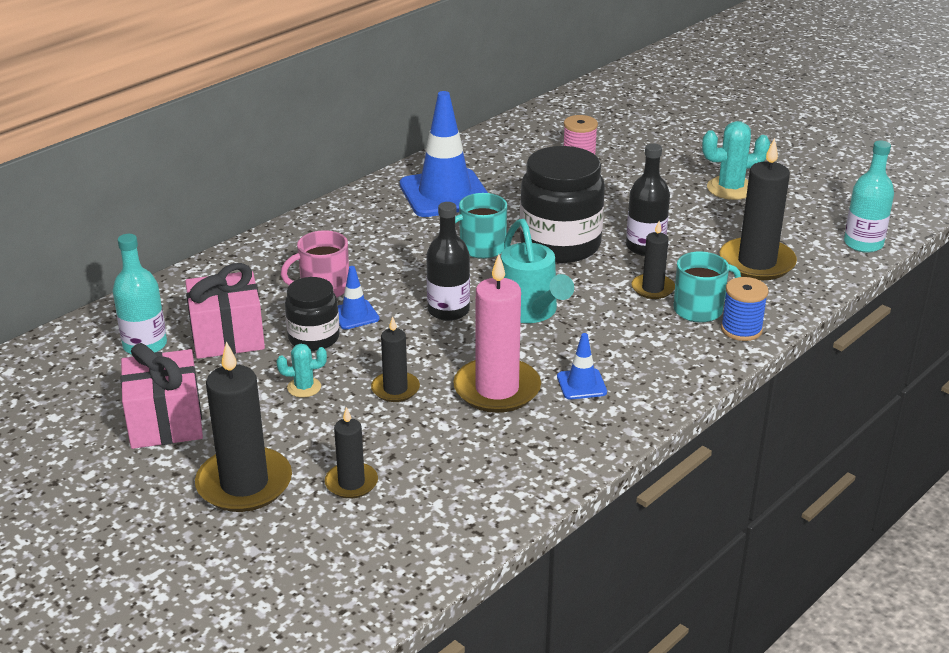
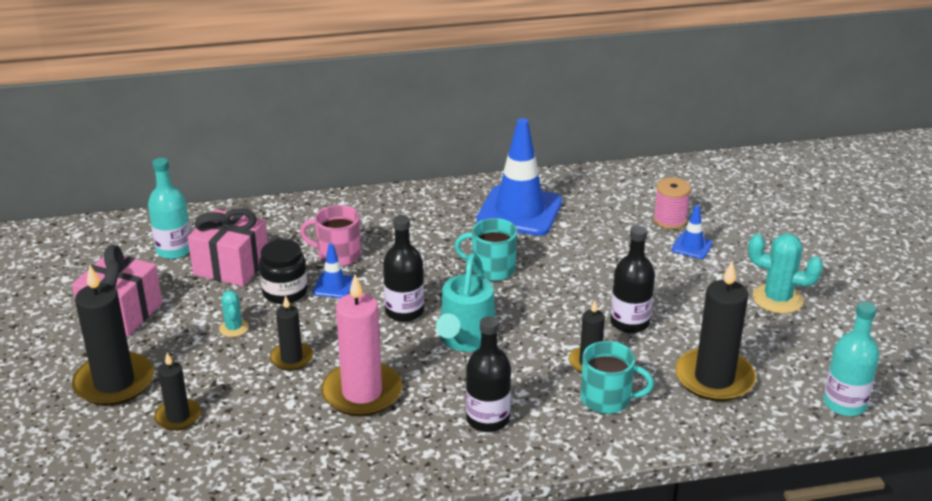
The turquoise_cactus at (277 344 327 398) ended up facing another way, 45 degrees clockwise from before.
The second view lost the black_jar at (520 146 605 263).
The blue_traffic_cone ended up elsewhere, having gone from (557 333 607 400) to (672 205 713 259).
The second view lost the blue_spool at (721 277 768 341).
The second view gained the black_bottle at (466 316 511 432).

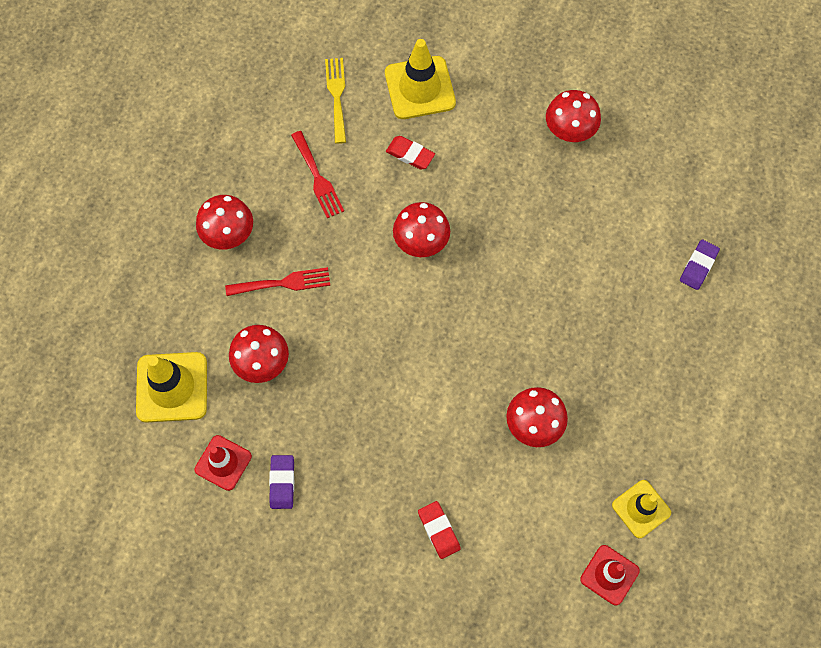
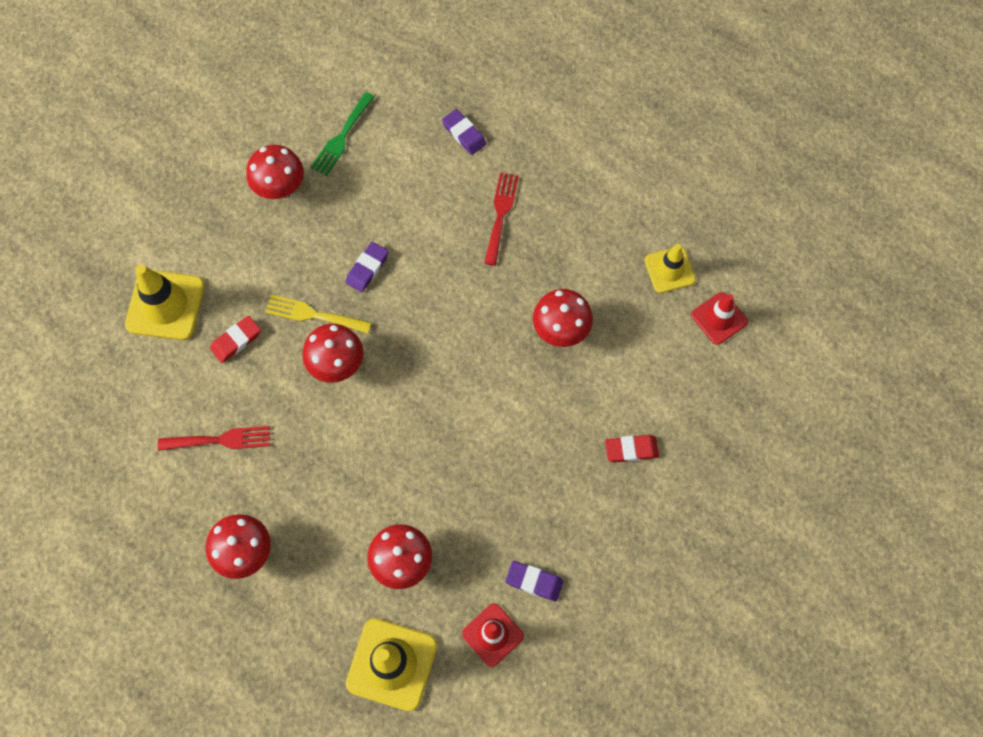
The red_fork ended up elsewhere, having gone from (225 267 330 296) to (484 172 519 266).
The yellow_fork ended up elsewhere, having gone from (325 58 346 144) to (265 294 371 334).
The second view gained the green_fork at (311 92 375 176).
The second view gained the purple_eraser at (345 242 389 292).

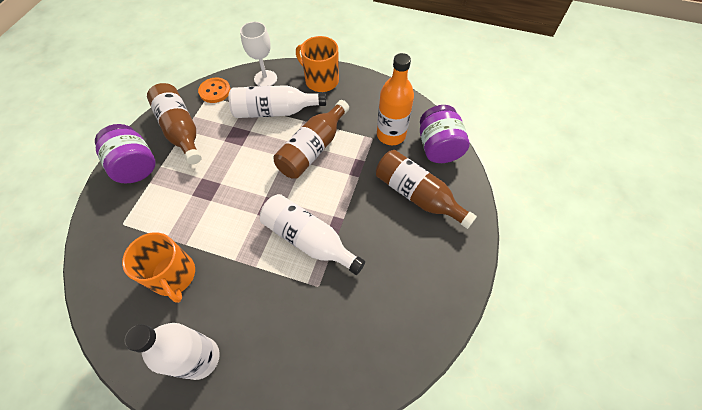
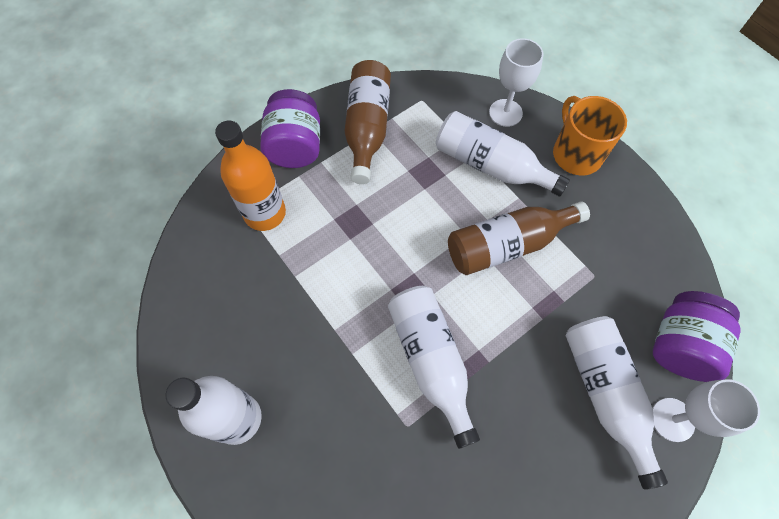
The second view lost the orange_mug at (122 232 195 303).
The second view lost the orange_button at (198 77 231 103).
What was the brown_bottle at (376 150 477 229) turned into the white_bottle at (565 316 668 489).
The orange_bottle ended up elsewhere, having gone from (377 53 414 145) to (215 121 286 231).
The second view gained the white_goblet at (653 379 760 442).

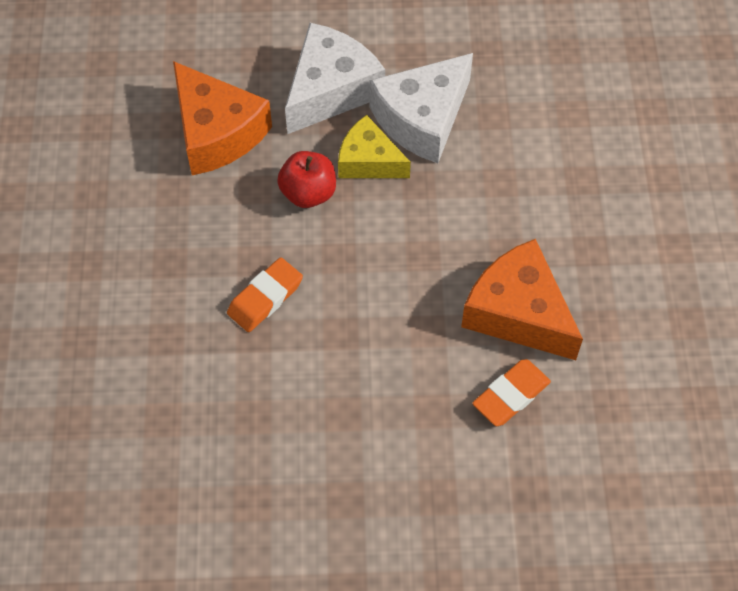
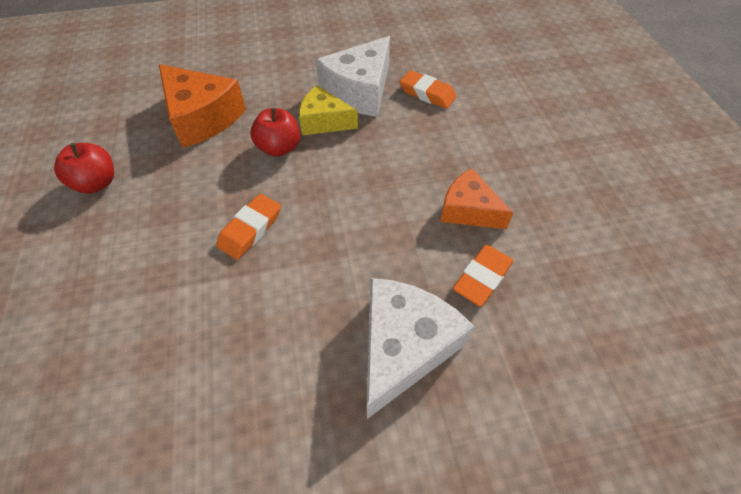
The white_cheese ended up elsewhere, having gone from (285 23 385 134) to (367 278 475 419).
The size of the orange_cheese at (461 239 583 360) changed by a factor of 0.65.
The second view gained the red_apple at (54 143 114 193).
The second view gained the orange_eraser at (399 70 457 109).

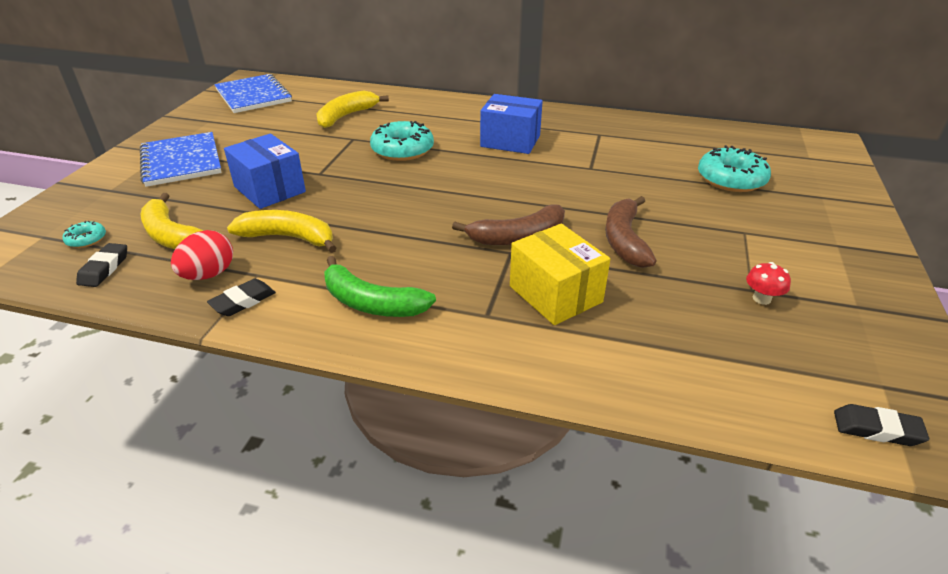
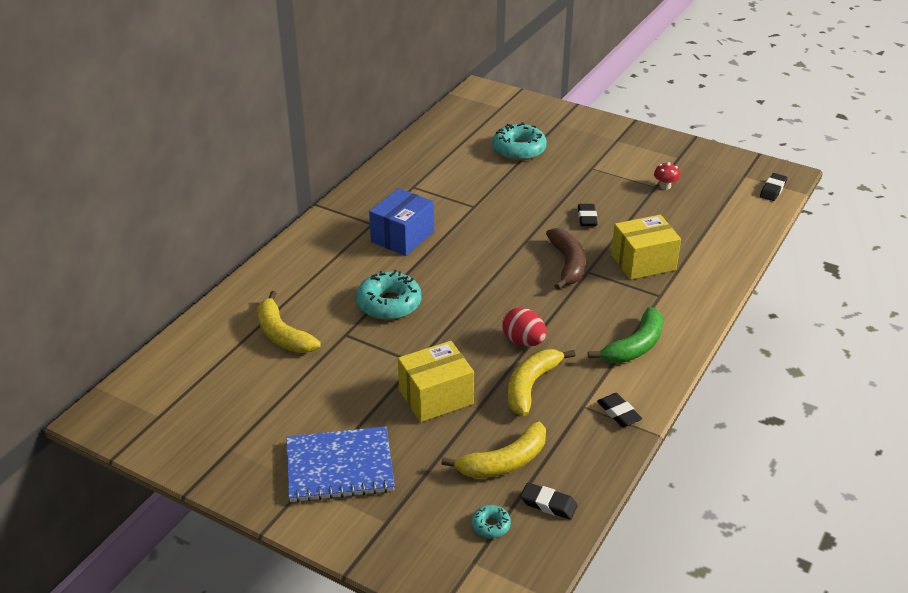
The red_egg ended up elsewhere, having gone from (171 230 233 280) to (502 307 547 347).
The second view lost the blue_notebook at (214 74 292 113).
What was the blue_box at (224 134 306 209) turned into the yellow_box at (398 341 474 422).
Where the brown_banana stood at (605 196 657 268), the black_eraser came to stand at (578 204 598 226).

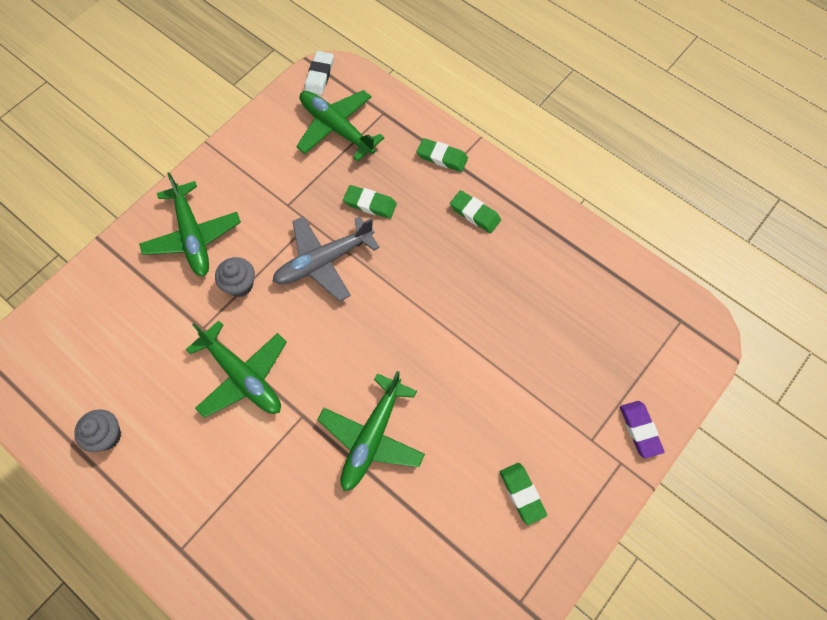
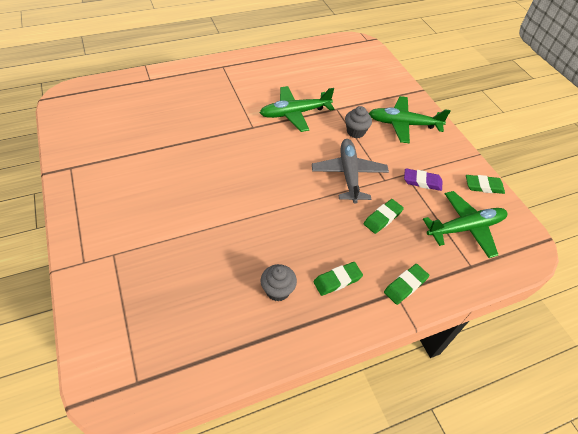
The grey_cupcake ended up elsewhere, having gone from (74 410 121 452) to (260 264 297 302).
The second view lost the white_eraser at (305 51 334 95).
The second view lost the green_plane at (317 371 425 491).
The green_eraser ended up elsewhere, having gone from (500 463 547 525) to (466 175 505 194).
The purple_eraser ended up elsewhere, having gone from (620 401 664 459) to (404 168 442 191).

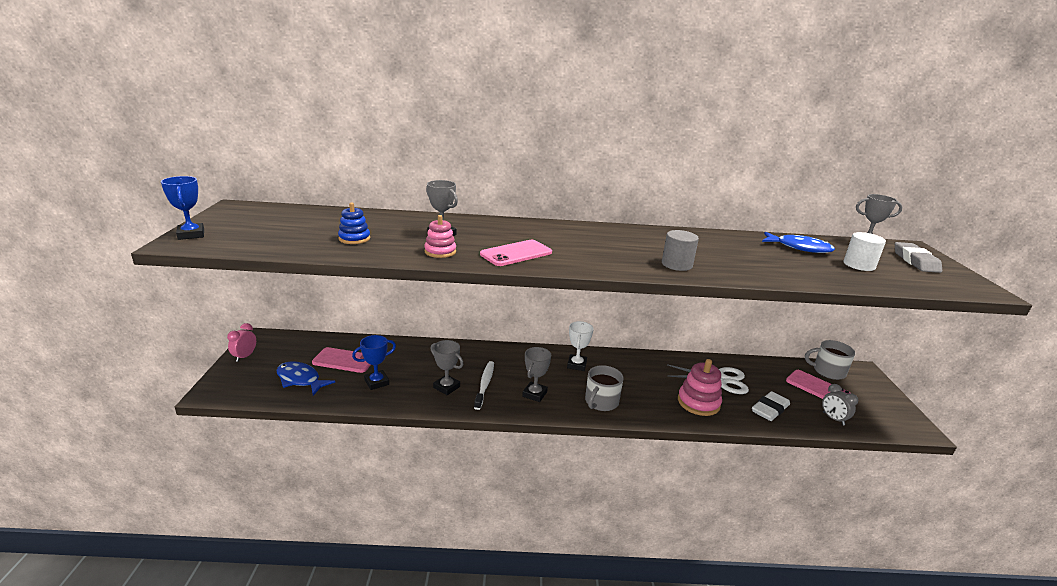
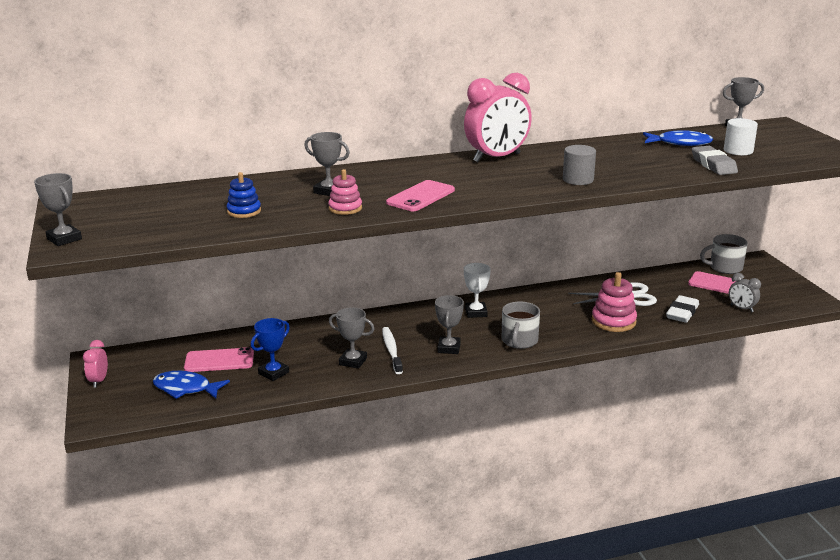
What was the blue_trophy at (161 176 204 240) turned into the grey_trophy at (34 173 82 246).
The grey_eraser ended up elsewhere, having gone from (895 242 942 273) to (692 146 738 175).
The second view gained the pink_clock at (464 73 532 162).

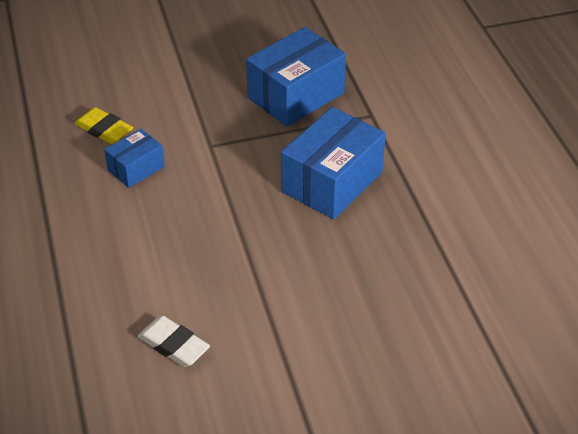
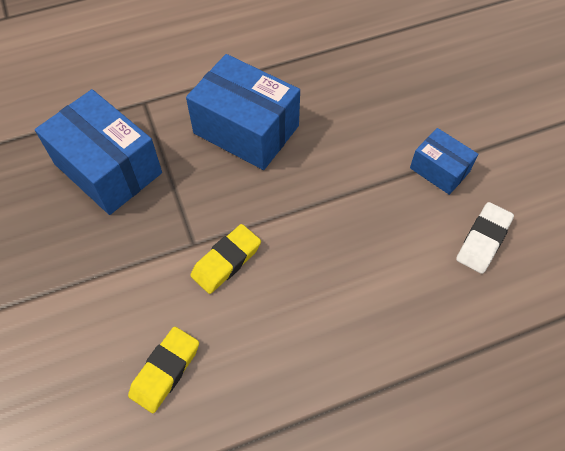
The blue_box ended up elsewhere, having gone from (104 129 165 188) to (410 128 478 195).
The second view gained the yellow_eraser at (190 224 261 294).

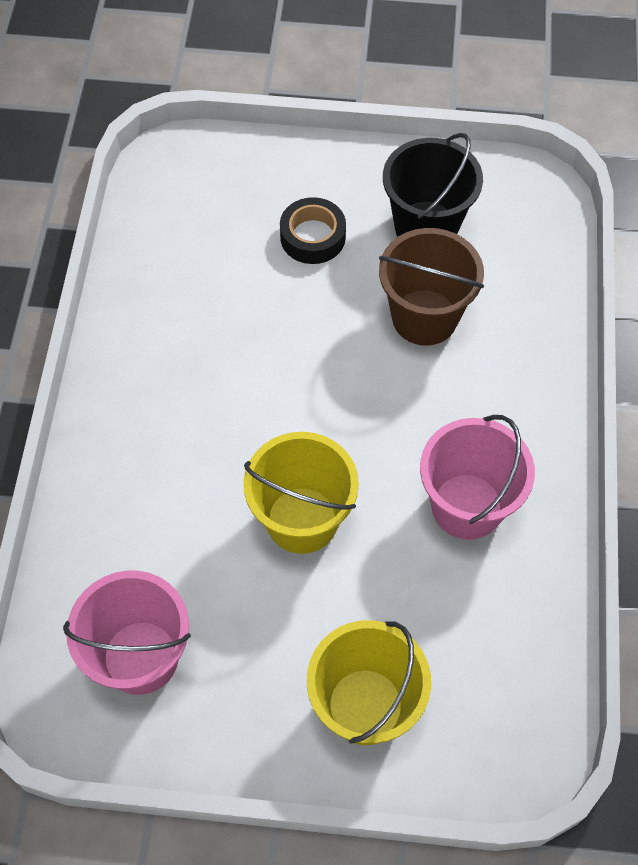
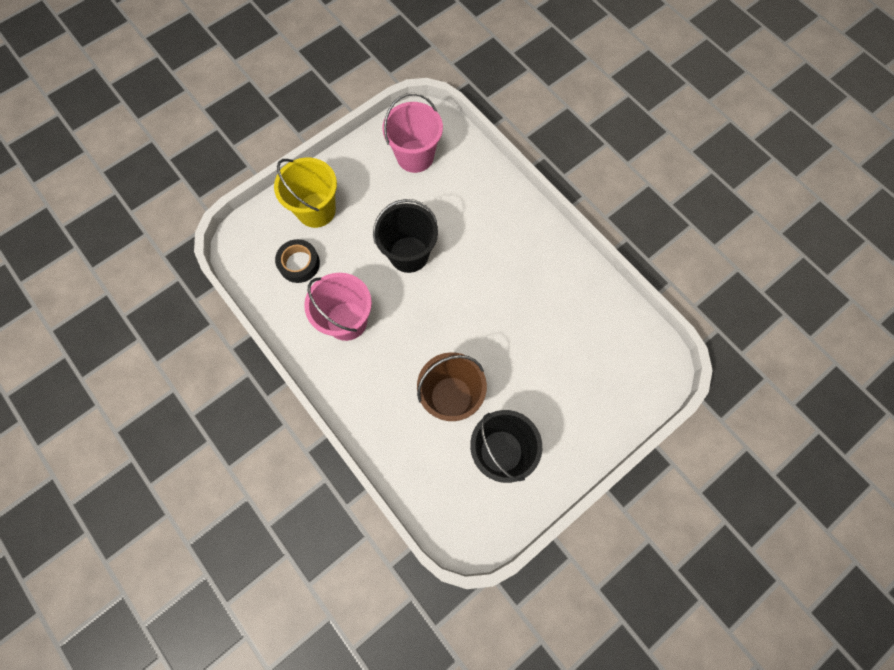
What was the yellow_bucket at (243 432 359 554) turned into the black_bucket at (373 199 438 273).
The black_tape ended up elsewhere, having gone from (280 197 346 264) to (275 239 320 283).

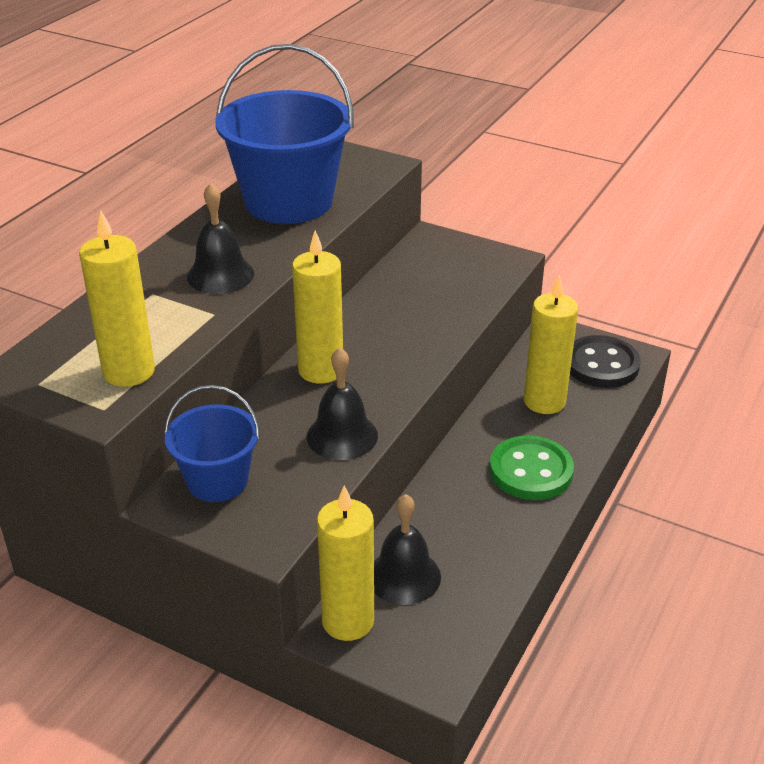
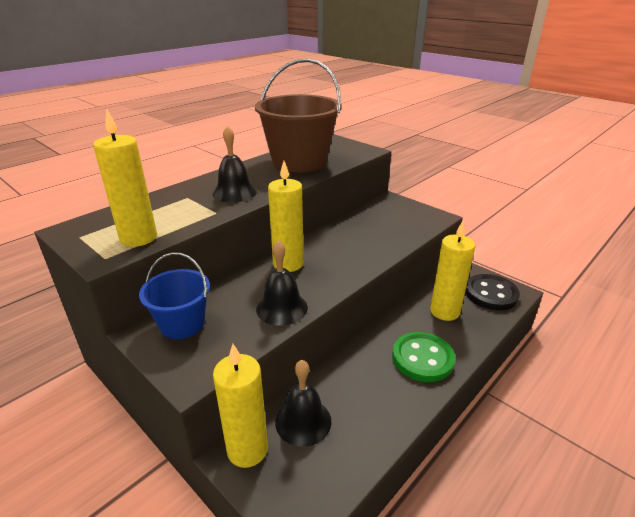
What was the blue_bucket at (215 44 354 224) turned into the brown_bucket at (255 58 342 172).

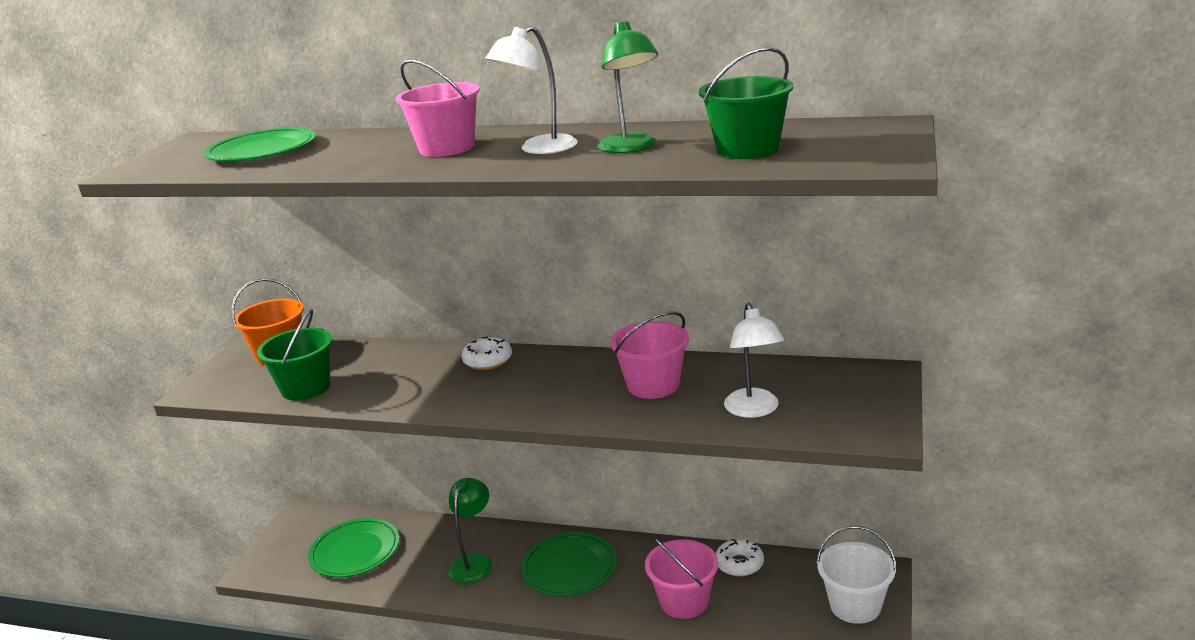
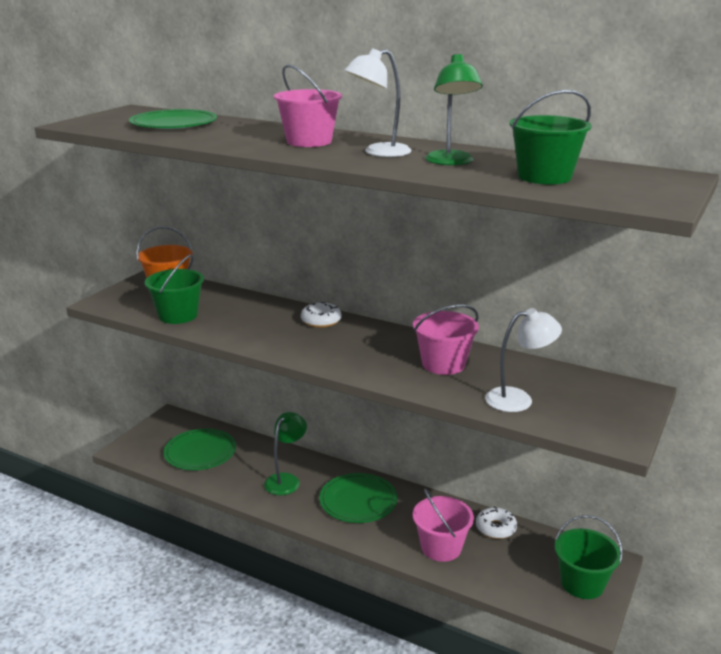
The white_lamp at (724 303 784 418) ended up facing another way, 105 degrees counterclockwise from before.
What was the white_bucket at (816 526 897 624) turned into the green_bucket at (555 515 623 599).

